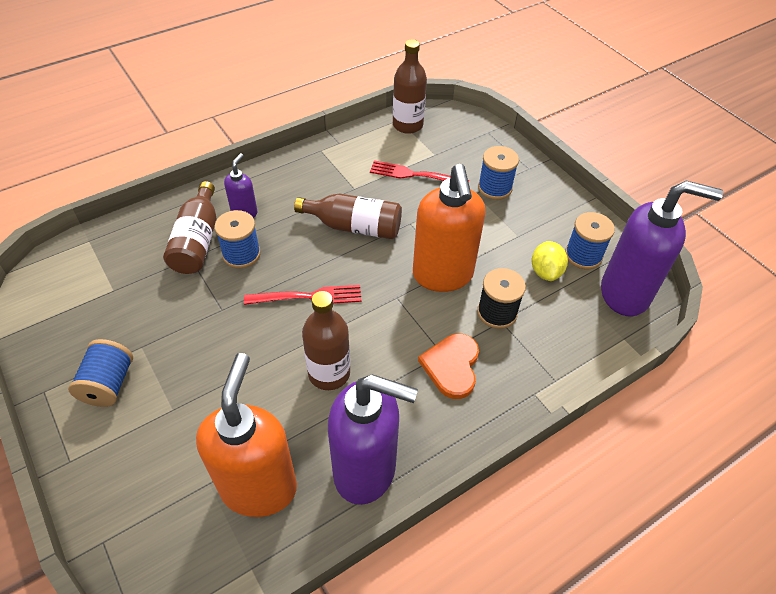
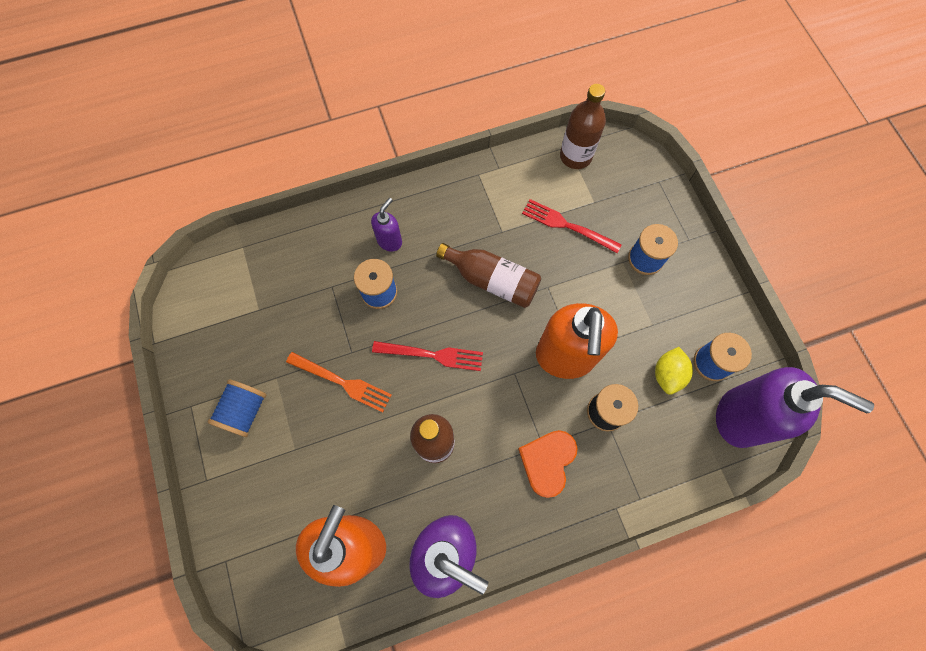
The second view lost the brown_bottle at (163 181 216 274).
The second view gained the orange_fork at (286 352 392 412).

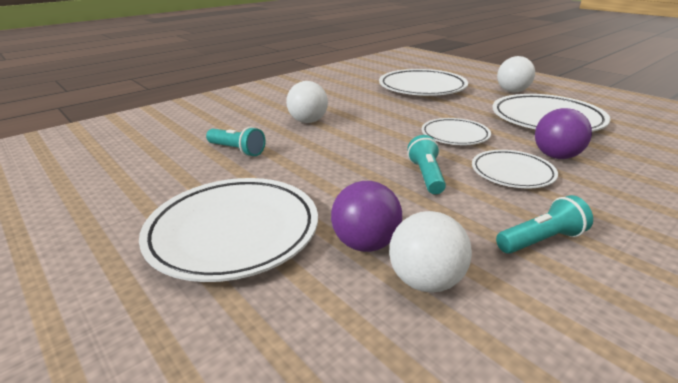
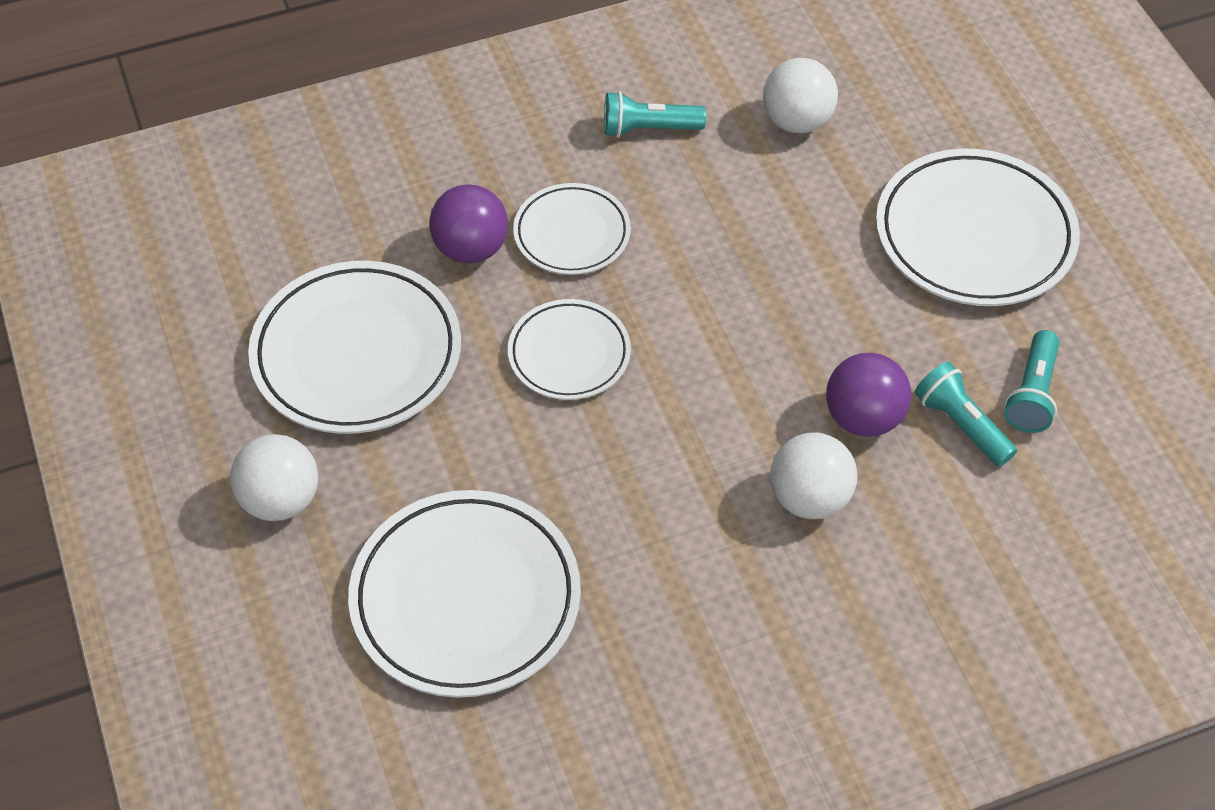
The purple_ball ended up elsewhere, having gone from (331 181 402 252) to (826 353 911 437).
The turquoise_flashlight ended up elsewhere, having gone from (407 135 446 194) to (1004 330 1059 433).

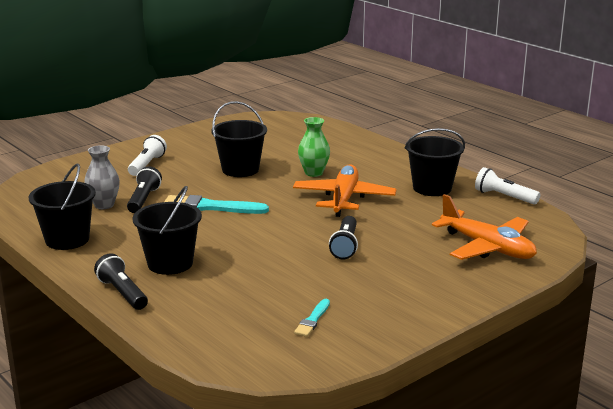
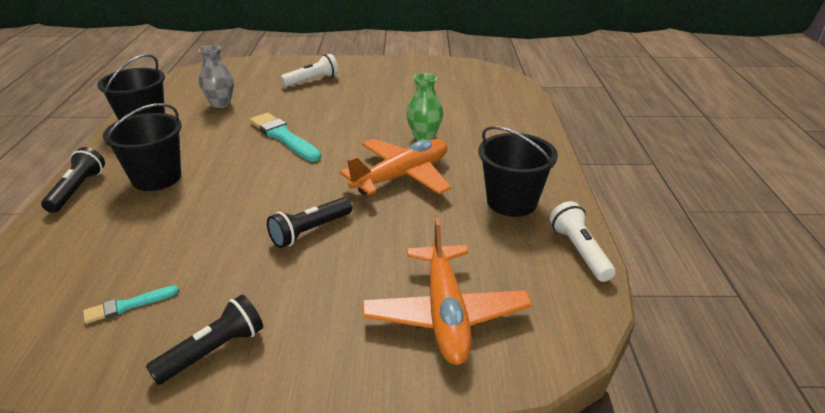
The black_flashlight ended up elsewhere, having gone from (127 166 162 213) to (146 295 263 385).
The second view lost the black_bucket at (211 101 267 177).

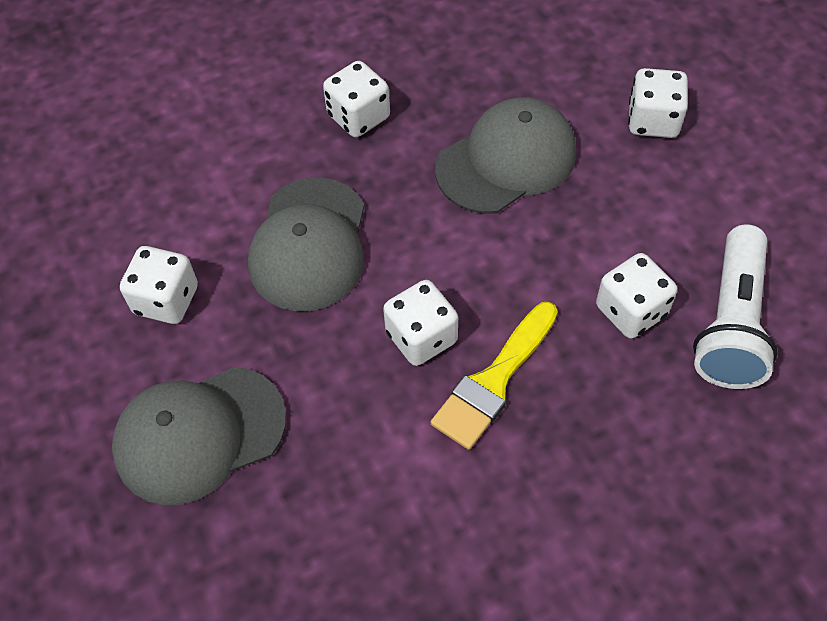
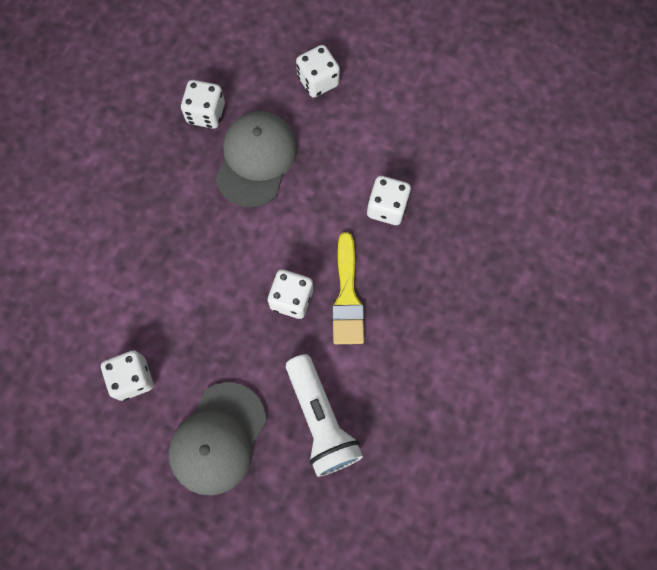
The second view lost the grey_cap at (248 178 364 311).
The white_dice ended up elsewhere, having gone from (323 61 390 138) to (181 80 225 129).
The white_flashlight ended up elsewhere, having gone from (693 225 777 389) to (286 354 363 477).

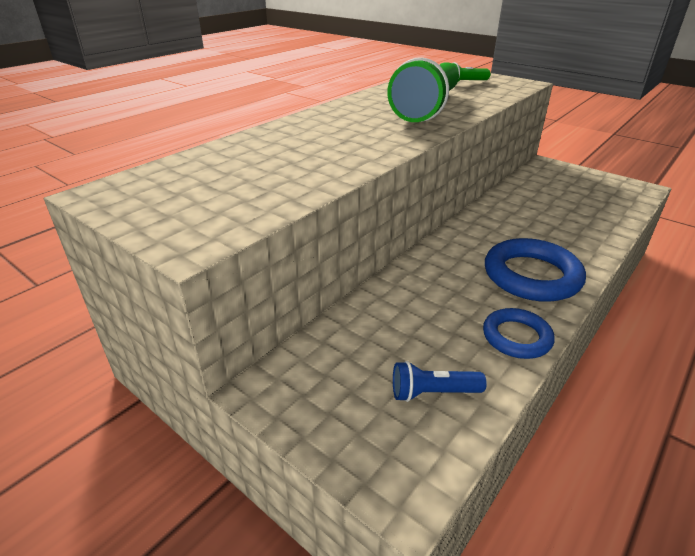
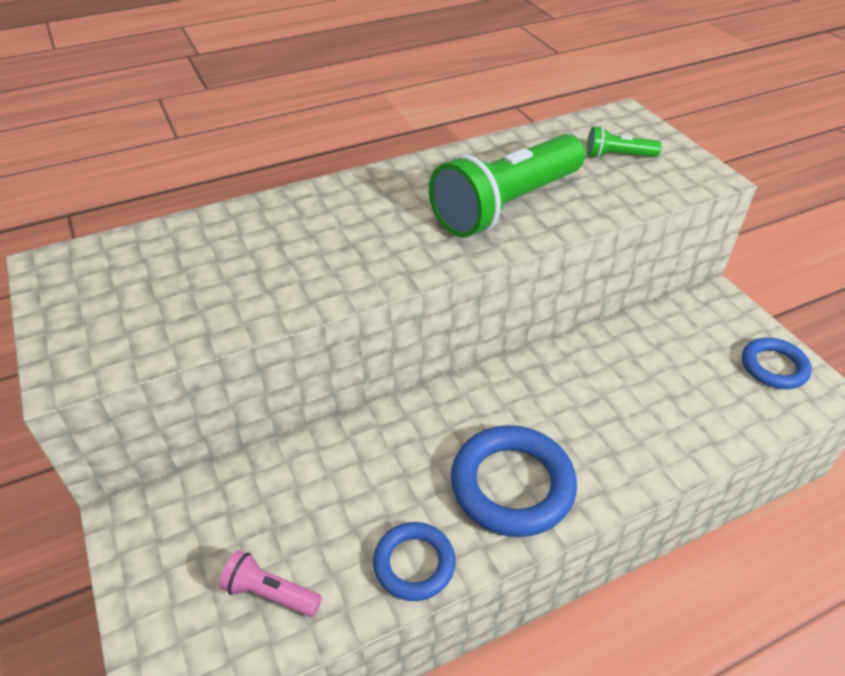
What was the blue_flashlight at (393 361 487 402) turned into the pink_flashlight at (219 550 322 617).
The second view gained the blue_ring at (742 338 812 389).

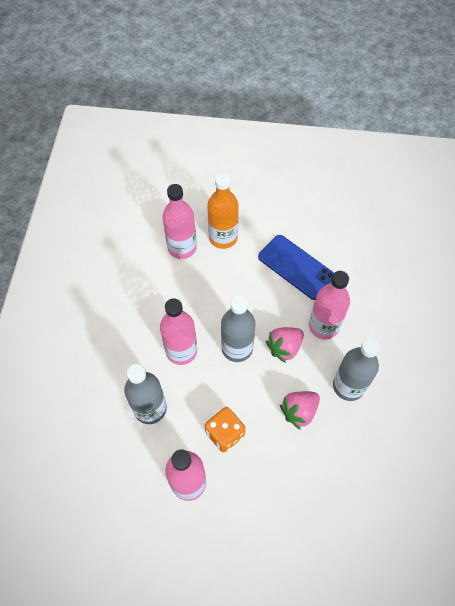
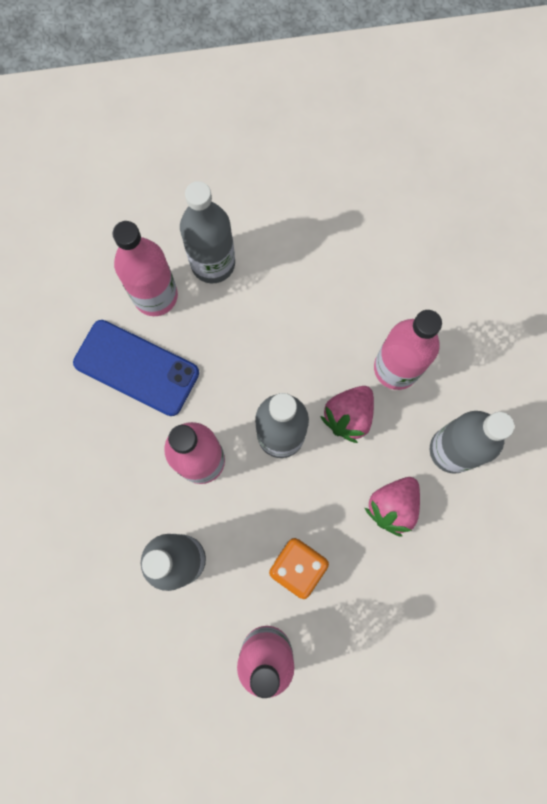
What was the orange_bottle at (207 173 239 249) turned into the grey_bottle at (180 181 235 283).
The blue_phone ended up elsewhere, having gone from (258 235 334 300) to (73 320 199 416).

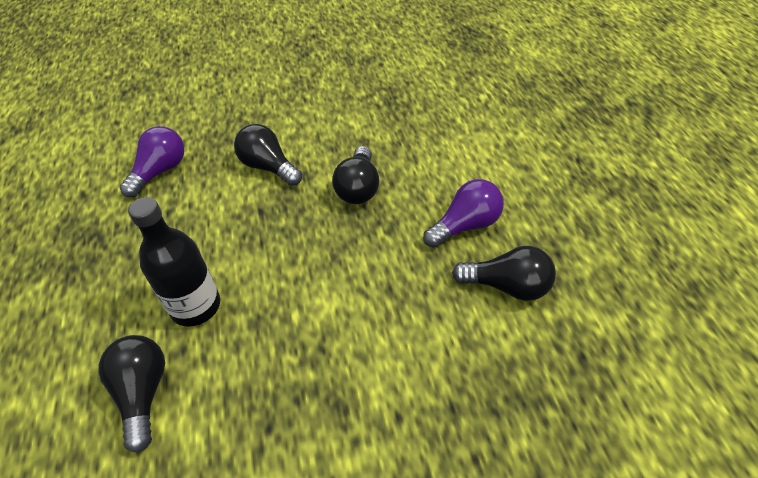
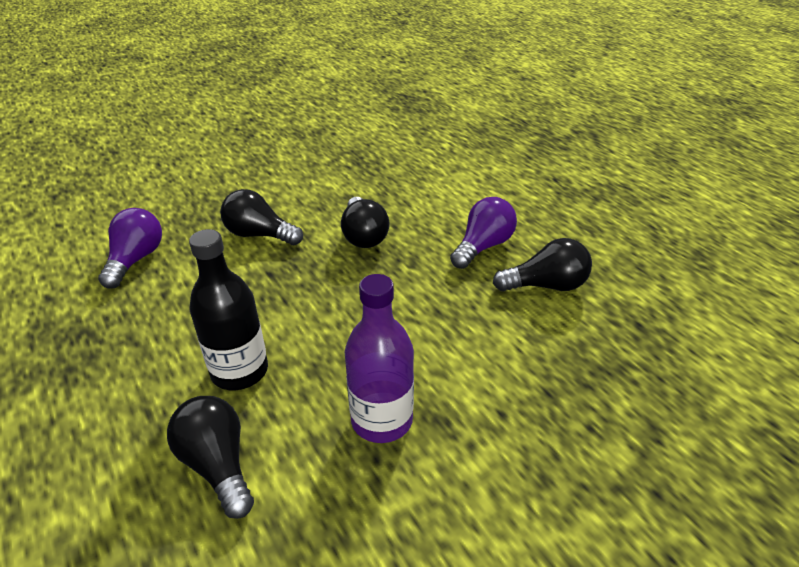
The second view gained the purple_bottle at (345 274 414 443).

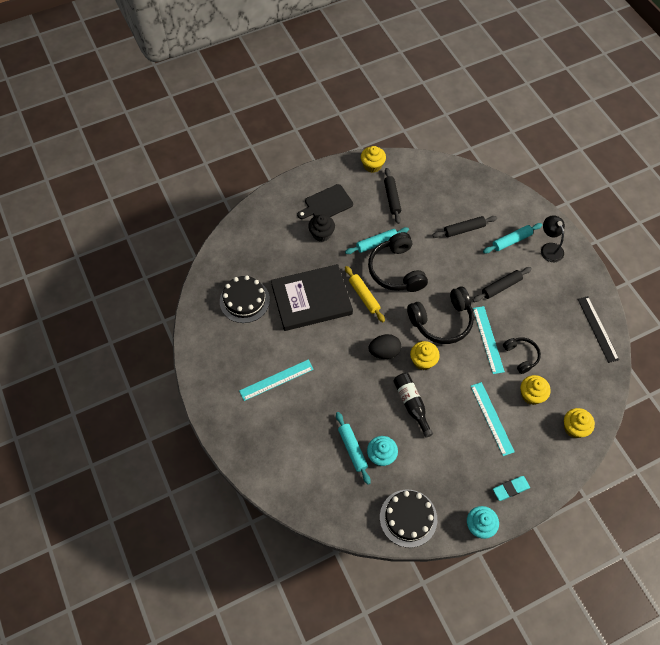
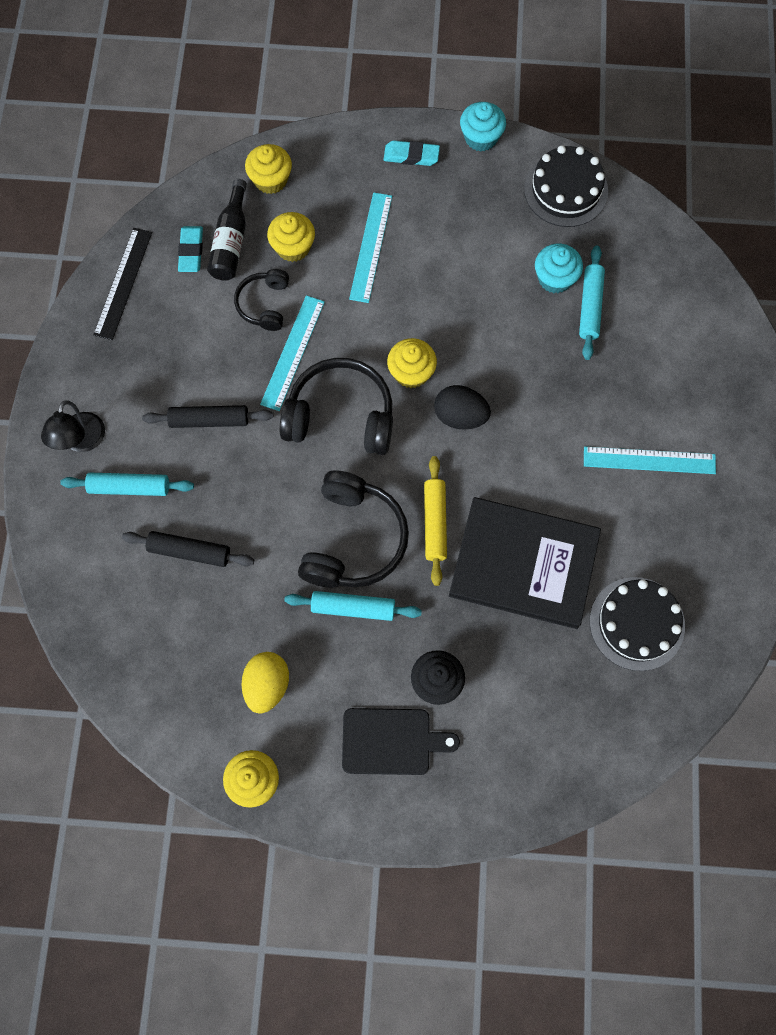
Where the black_rolling_pin stood at (384 168 401 224), the yellow_egg came to stand at (242 652 289 714).
The black_bottle ended up elsewhere, having gone from (393 373 433 438) to (207 179 247 281).
The second view gained the turquoise_eraser at (178 226 203 272).

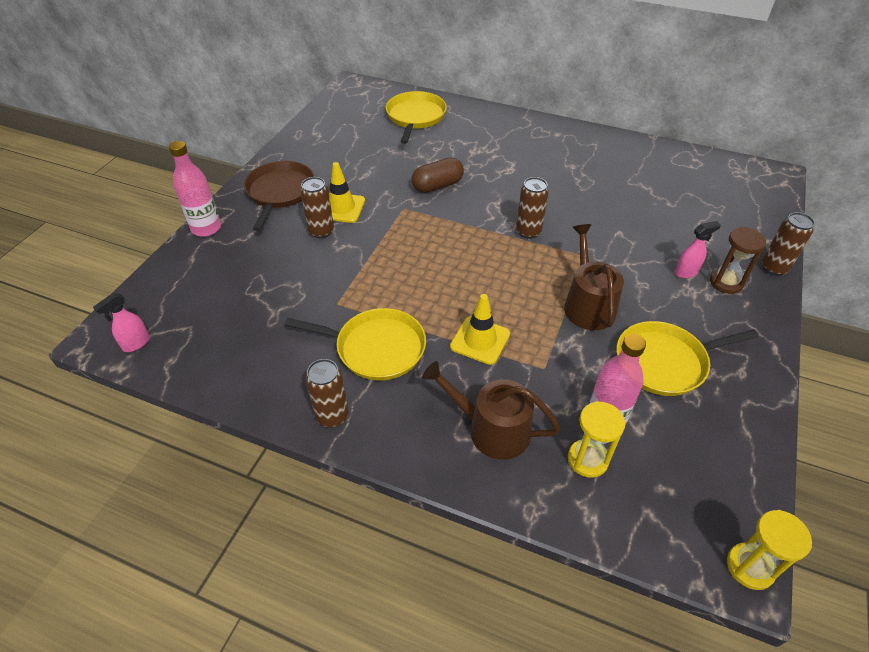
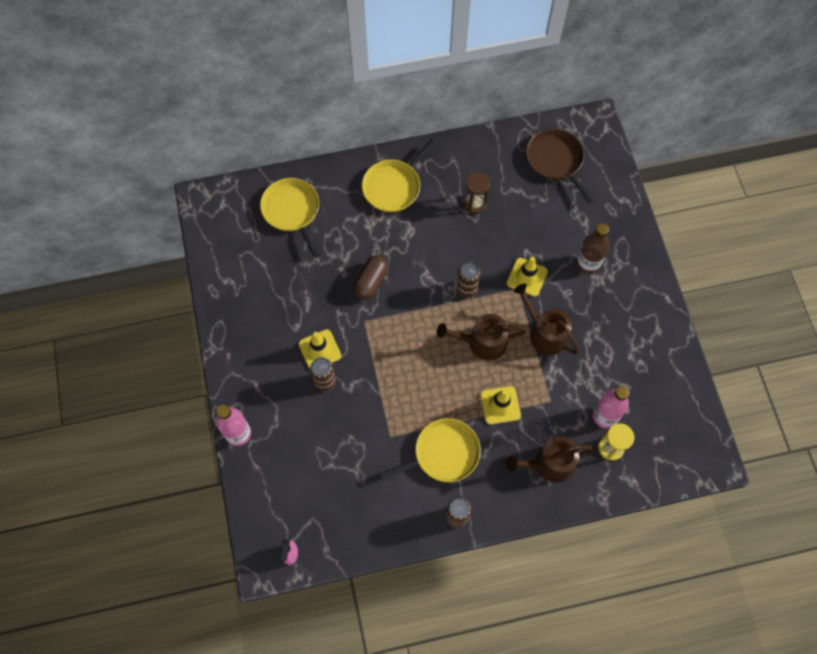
The brown_pan ended up elsewhere, having gone from (244 161 315 231) to (526 129 594 203).
The yellow_pan ended up elsewhere, having gone from (617 321 758 396) to (362 139 436 212).
Where the pink_spray_bottle stood at (675 221 721 278), the brown_bottle came to stand at (576 223 609 274).
The brown_hourglass ended up elsewhere, having gone from (710 227 766 294) to (464 172 490 214).
The second view lost the yellow_hourglass at (727 510 812 590).
The second view lost the brown_can at (762 212 815 276).
The second view gained the brown_watering_can at (437 314 526 360).
The second view gained the yellow_traffic_cone at (507 256 548 297).

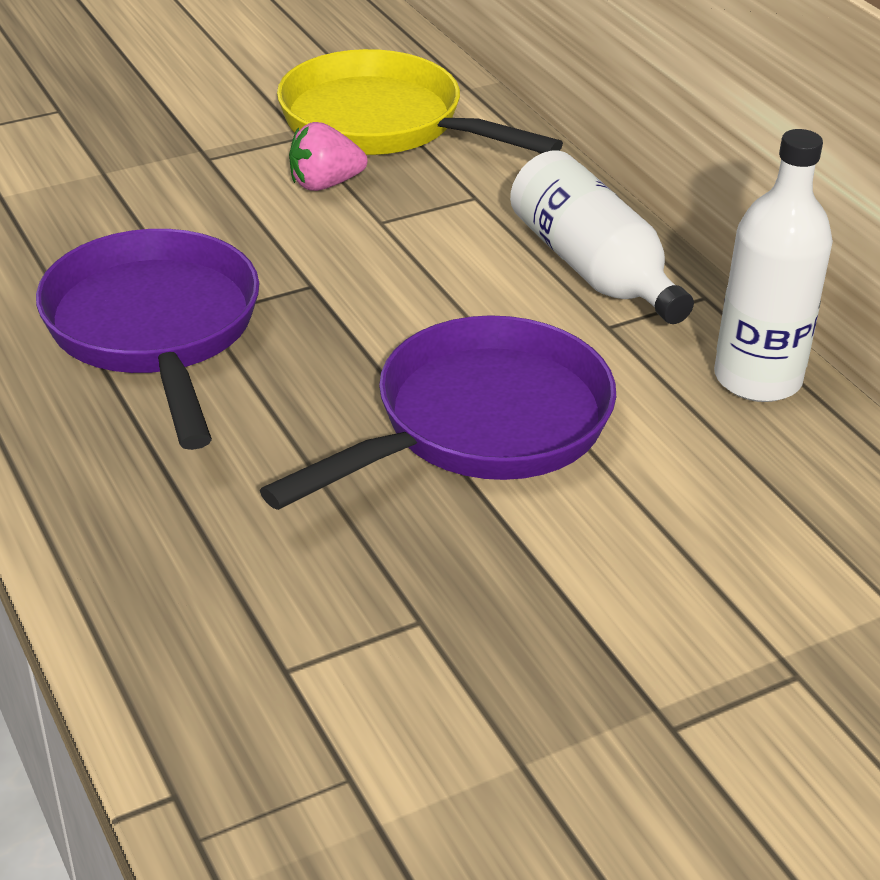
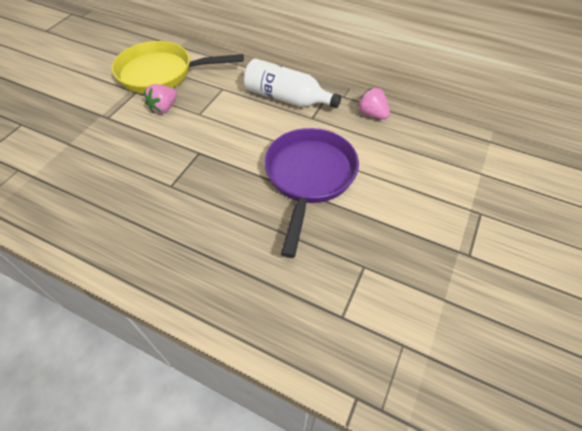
The second view lost the purple_pan at (36 229 259 450).
Where the white_bottle stood at (714 129 833 402), the pink_strawberry came to stand at (357 87 390 119).

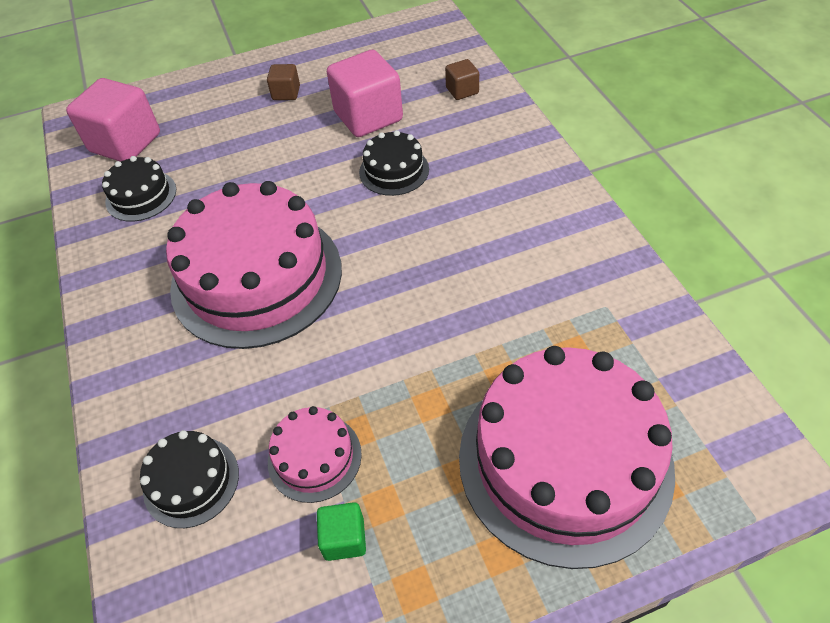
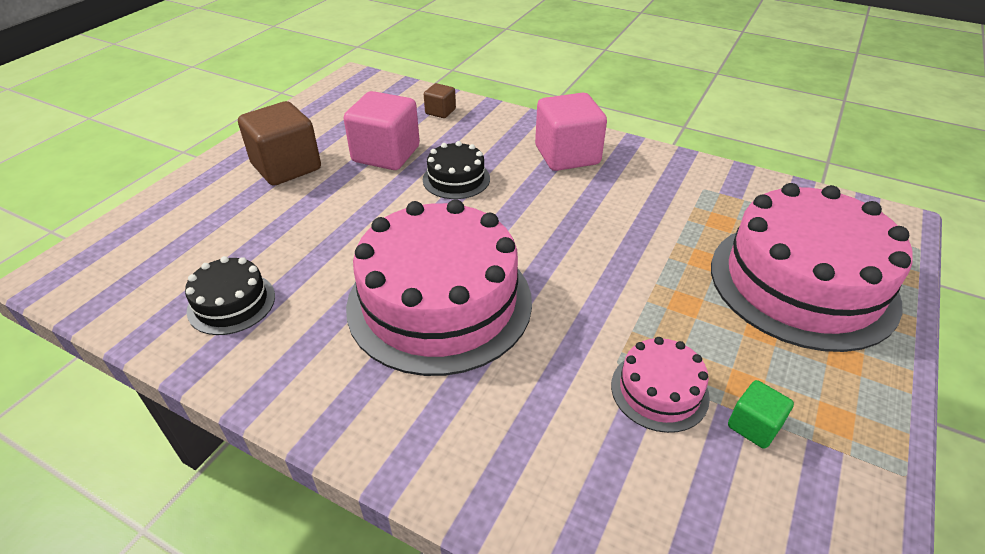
The pink_cube ended up elsewhere, having gone from (66 78 160 162) to (535 93 607 171).
The second view lost the black_cake at (140 430 239 528).
The size of the brown_cube at (267 64 300 100) changed by a factor of 2.04.

